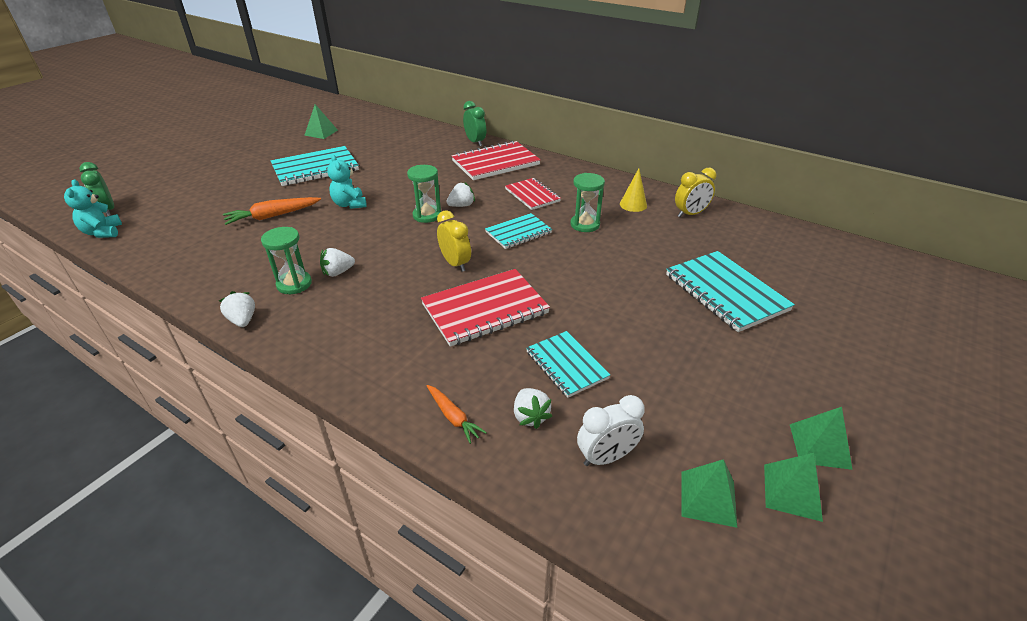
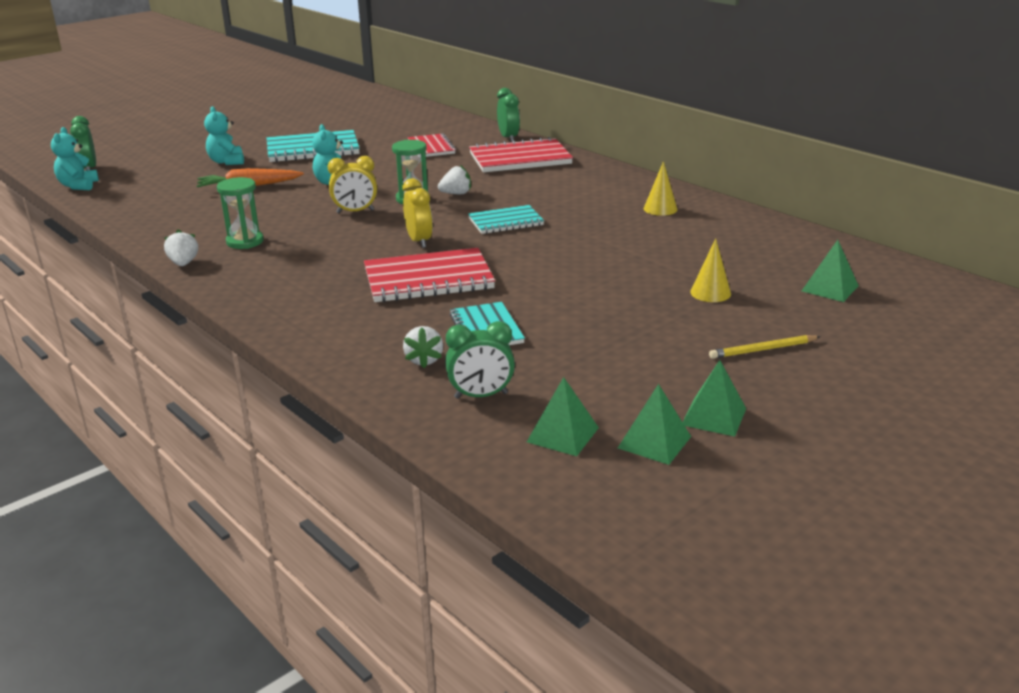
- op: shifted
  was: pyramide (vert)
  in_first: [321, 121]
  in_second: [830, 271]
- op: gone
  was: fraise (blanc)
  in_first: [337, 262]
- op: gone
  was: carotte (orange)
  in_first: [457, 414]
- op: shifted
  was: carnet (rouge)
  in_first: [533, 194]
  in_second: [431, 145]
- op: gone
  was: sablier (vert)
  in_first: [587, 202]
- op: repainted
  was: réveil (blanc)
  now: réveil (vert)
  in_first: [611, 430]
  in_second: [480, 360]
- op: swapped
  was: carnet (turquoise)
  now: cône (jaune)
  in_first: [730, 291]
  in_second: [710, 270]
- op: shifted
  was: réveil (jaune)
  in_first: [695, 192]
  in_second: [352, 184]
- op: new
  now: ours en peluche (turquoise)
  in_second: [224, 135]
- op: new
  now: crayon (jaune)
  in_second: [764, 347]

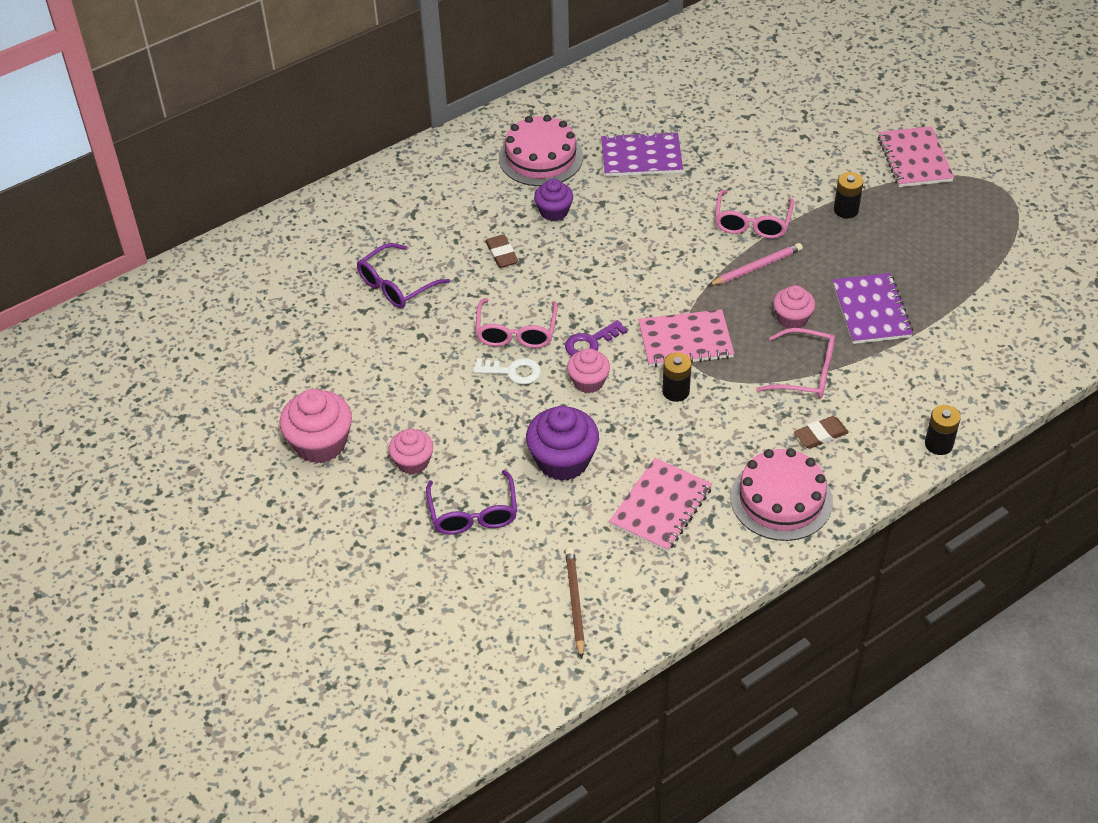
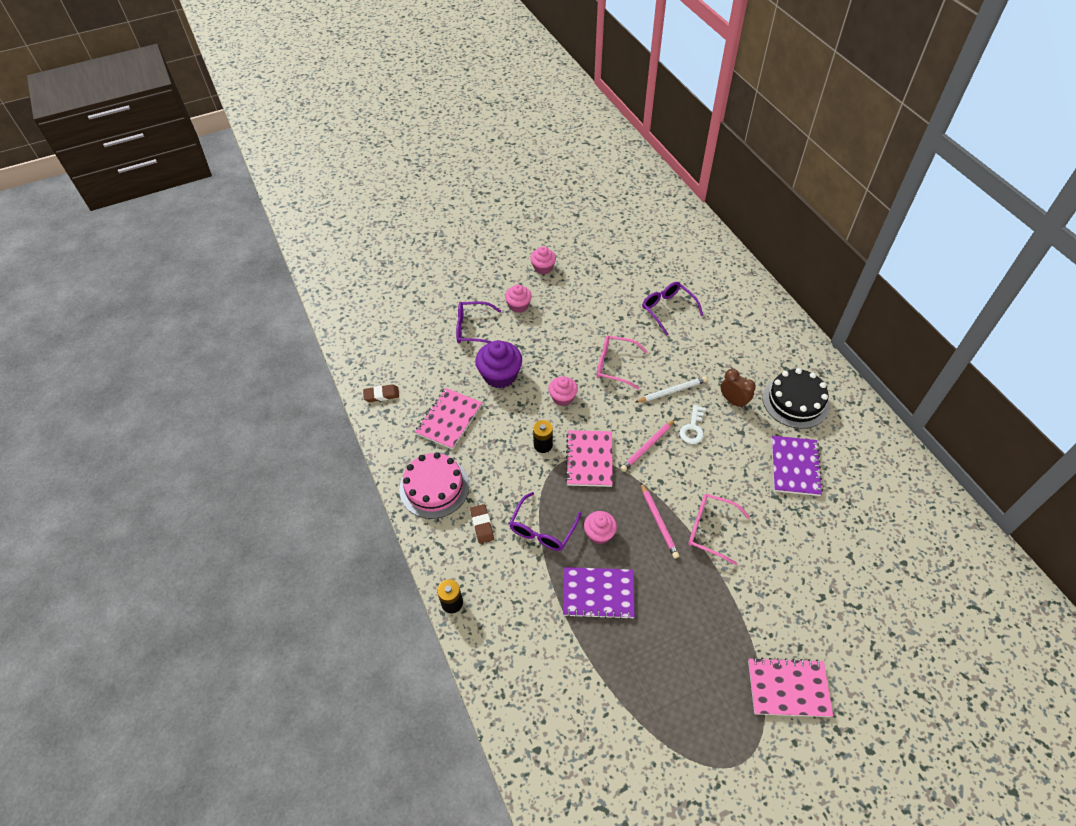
- op: scaled
  was: muffin (rose)
  in_first: [316, 426]
  in_second: [543, 260]
  ratio: 0.62
- op: shifted
  was: clé (blanc)
  in_first: [507, 371]
  in_second: [692, 424]
- op: shifted
  was: gomme (marron)
  in_first: [501, 251]
  in_second: [381, 393]
- op: repainted
  was: gâteau (rose)
  now: gâteau (noir)
  in_first: [541, 150]
  in_second: [796, 398]
- op: swapped
  was: muffin (violet)
  now: réveil (marron)
  in_first: [553, 200]
  in_second: [738, 389]
- op: gone
  was: clé (violet)
  in_first: [596, 338]
- op: gone
  was: crayon (marron)
  in_first: [575, 603]
- op: rotated
  was: carnet (rose)
  in_first: [660, 505]
  in_second: [448, 419]
  clockwise: 75
- op: repainted
  was: lunettes (rose)
  now: lunettes (violet)
  in_first: [795, 363]
  in_second: [545, 521]
- op: gone
  was: pile (noir)
  in_first: [848, 195]
- op: new
  now: crayon (rose)
  in_second: [647, 445]
- op: new
  now: crayon (blanc)
  in_second: [671, 389]

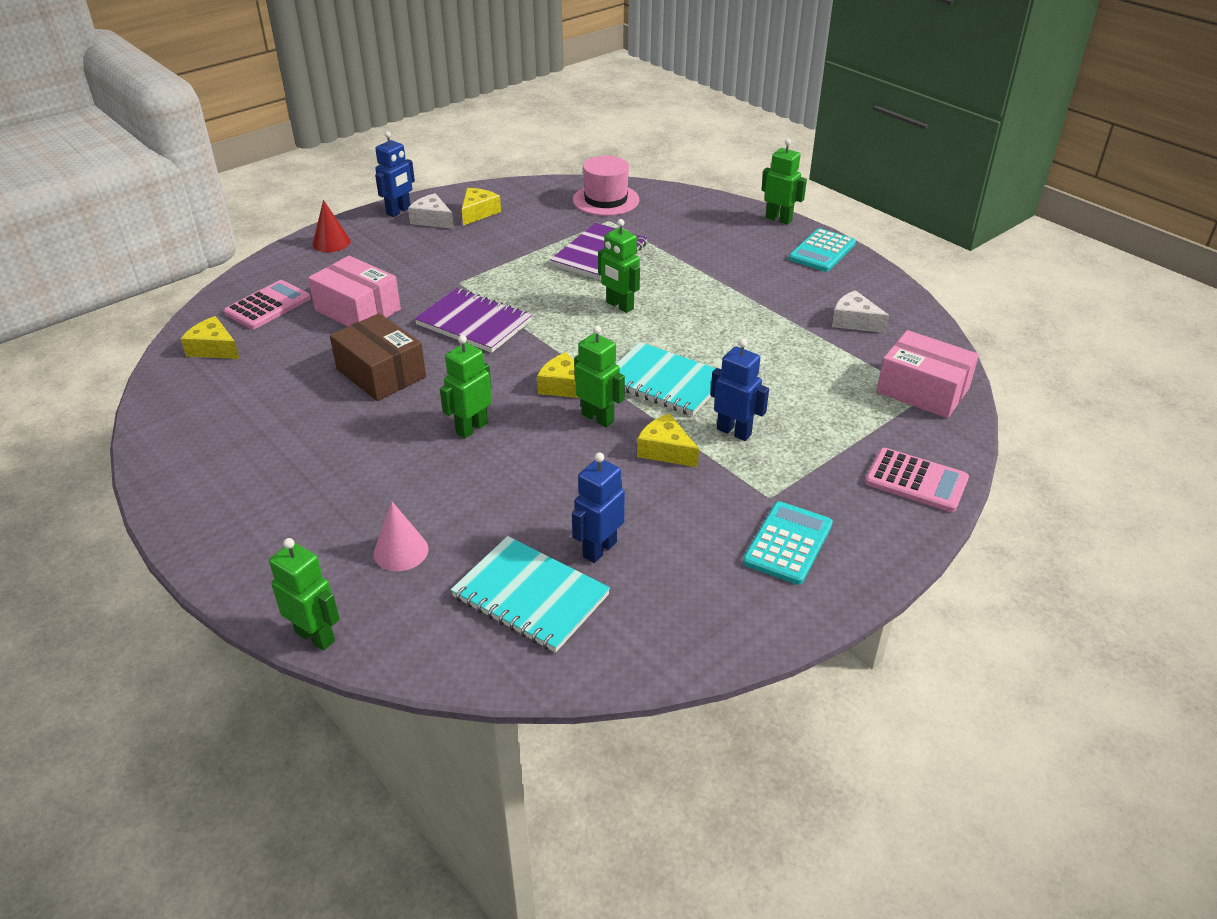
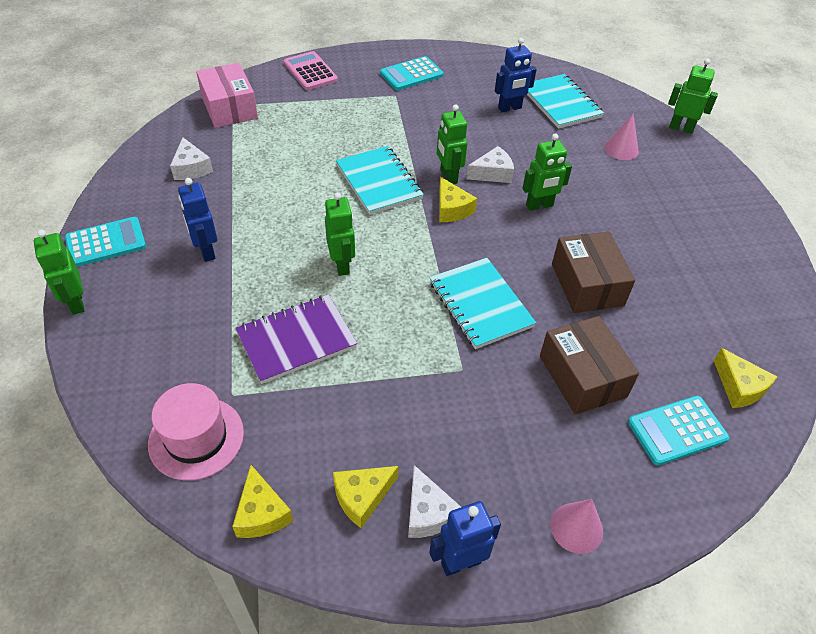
- op: repainted
  was: calculatrice (rose)
  now: calculatrice (turquoise)
  in_first: [267, 304]
  in_second: [678, 431]
- op: rotated
  was: robot (vert)
  in_first: [304, 594]
  in_second: [693, 96]
  clockwise: 135
- op: repainted
  was: boîte (rose)
  now: boîte (marron)
  in_first: [354, 291]
  in_second: [589, 365]
- op: repainted
  was: cône (rouge)
  now: cône (rose)
  in_first: [332, 226]
  in_second: [576, 526]
- op: repainted
  was: carnet (violet)
  now: carnet (turquoise)
  in_first: [473, 320]
  in_second: [483, 303]
- op: shifted
  was: fromage (jaune)
  in_first: [668, 440]
  in_second: [262, 501]
- op: shifted
  was: robot (bleu)
  in_first: [739, 390]
  in_second: [197, 220]
- op: new
  now: fromage (blanc)
  in_second: [490, 164]

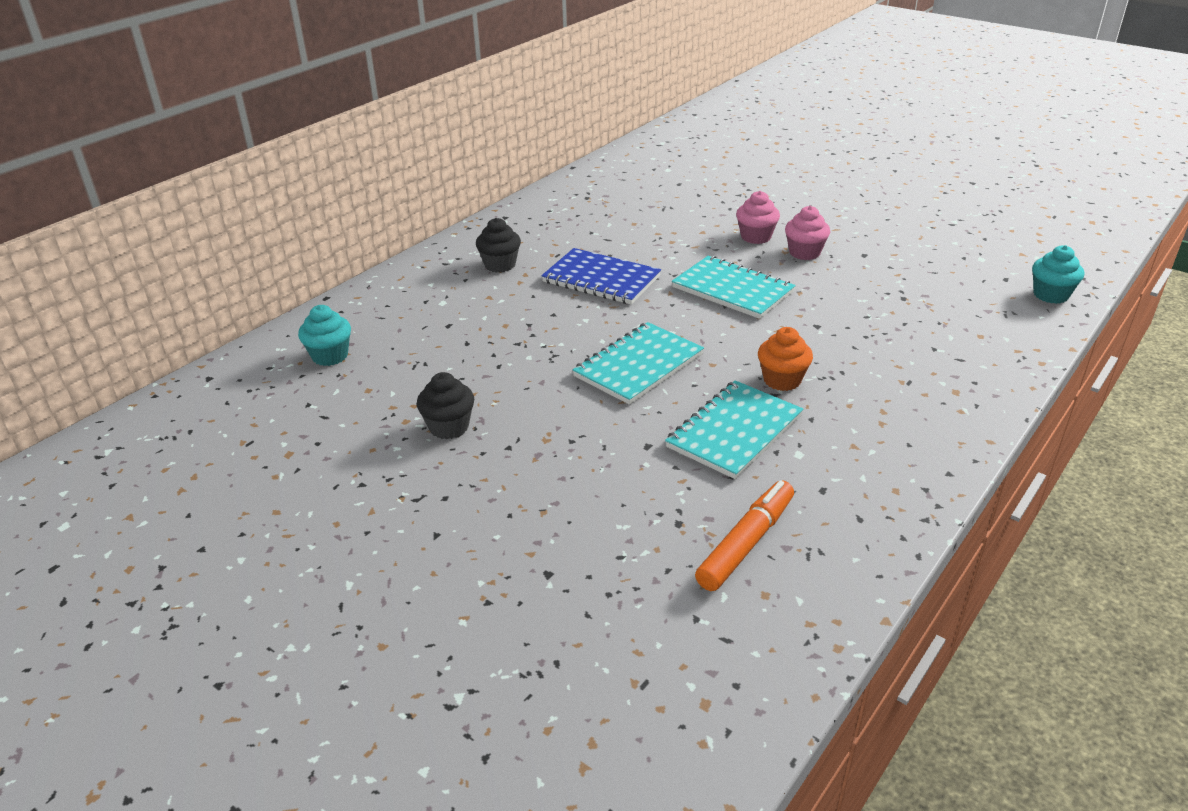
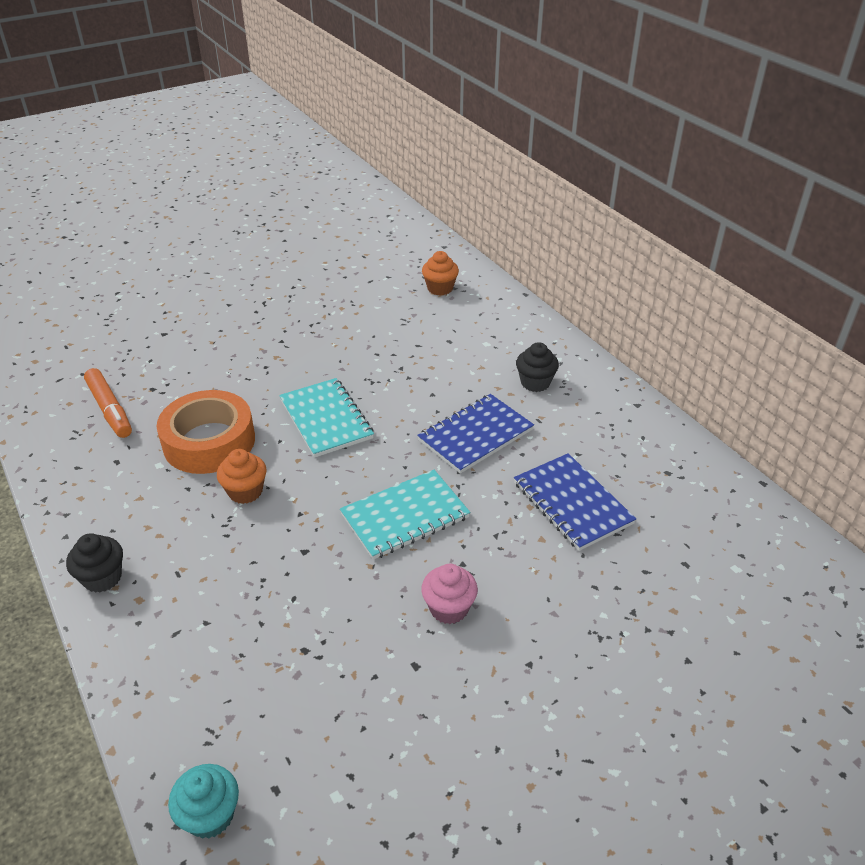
- op: repainted
  was: muffin (turquoise)
  now: muffin (orange)
  in_first: [324, 335]
  in_second: [440, 273]
- op: shifted
  was: muffin (noir)
  in_first: [445, 405]
  in_second: [94, 563]
- op: swapped
  was: carnet (turquoise)
  now: ruban adhésif (orange)
  in_first: [734, 429]
  in_second: [205, 432]
- op: gone
  was: muffin (rose)
  in_first: [758, 217]
- op: new
  now: carnet (bleu)
  in_second: [575, 502]

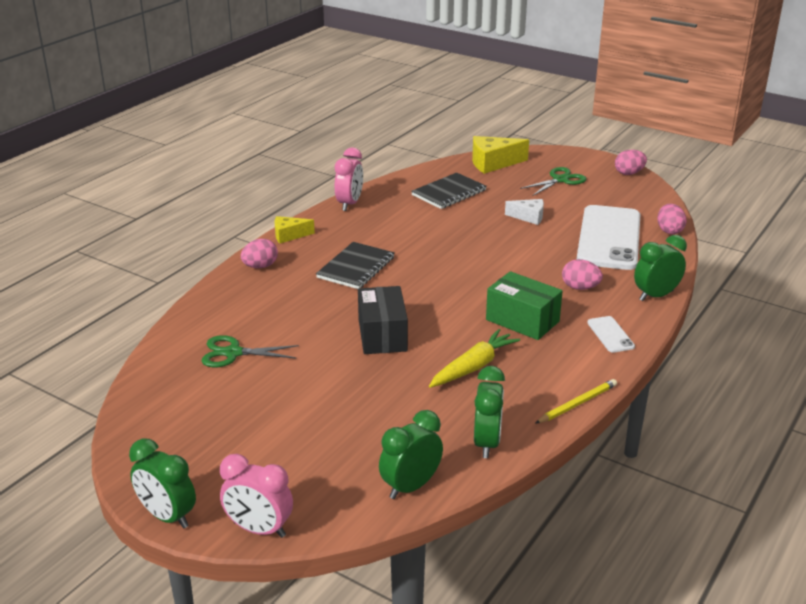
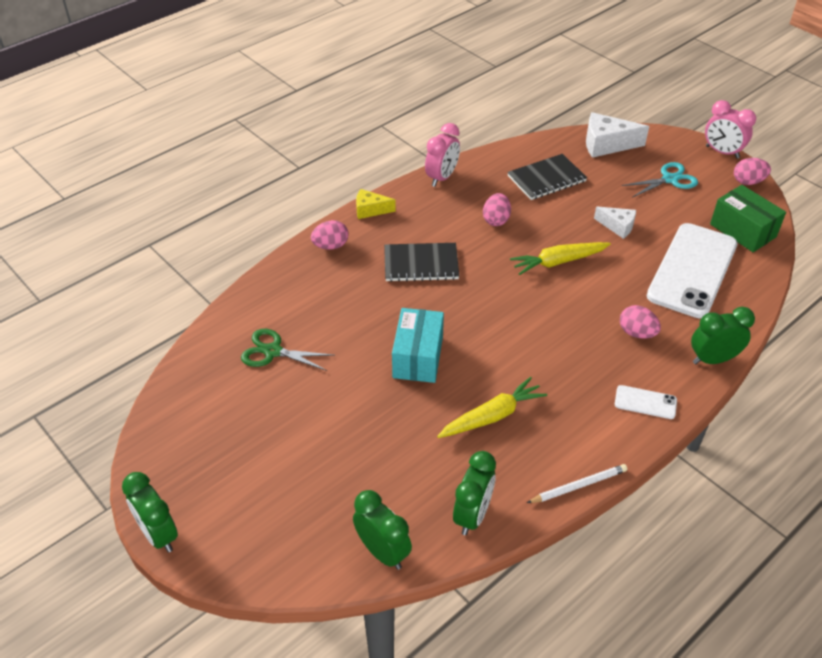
- op: shifted
  was: réveil (rose)
  in_first: [256, 496]
  in_second: [730, 129]
- op: rotated
  was: carnet (noir)
  in_first: [355, 265]
  in_second: [421, 262]
  clockwise: 45
- op: repainted
  was: boîte (noir)
  now: boîte (turquoise)
  in_first: [383, 320]
  in_second: [418, 345]
- op: rotated
  was: réveil (vert)
  in_first: [411, 454]
  in_second: [382, 530]
  clockwise: 75
- op: repainted
  was: fromage (jaune)
  now: fromage (blanc)
  in_first: [500, 155]
  in_second: [617, 135]
- op: shifted
  was: boîte (vert)
  in_first: [524, 305]
  in_second: [748, 218]
- op: repainted
  was: ciseaux (vert)
  now: ciseaux (turquoise)
  in_first: [553, 181]
  in_second: [660, 179]
- op: repainted
  was: crayon (jaune)
  now: crayon (blanc)
  in_first: [576, 401]
  in_second: [577, 483]
- op: rotated
  was: téléphone (blanc)
  in_first: [611, 334]
  in_second: [646, 402]
  clockwise: -75
- op: shifted
  was: œuf (rose)
  in_first: [671, 219]
  in_second: [497, 209]
- op: new
  now: carotte (jaune)
  in_second: [560, 258]

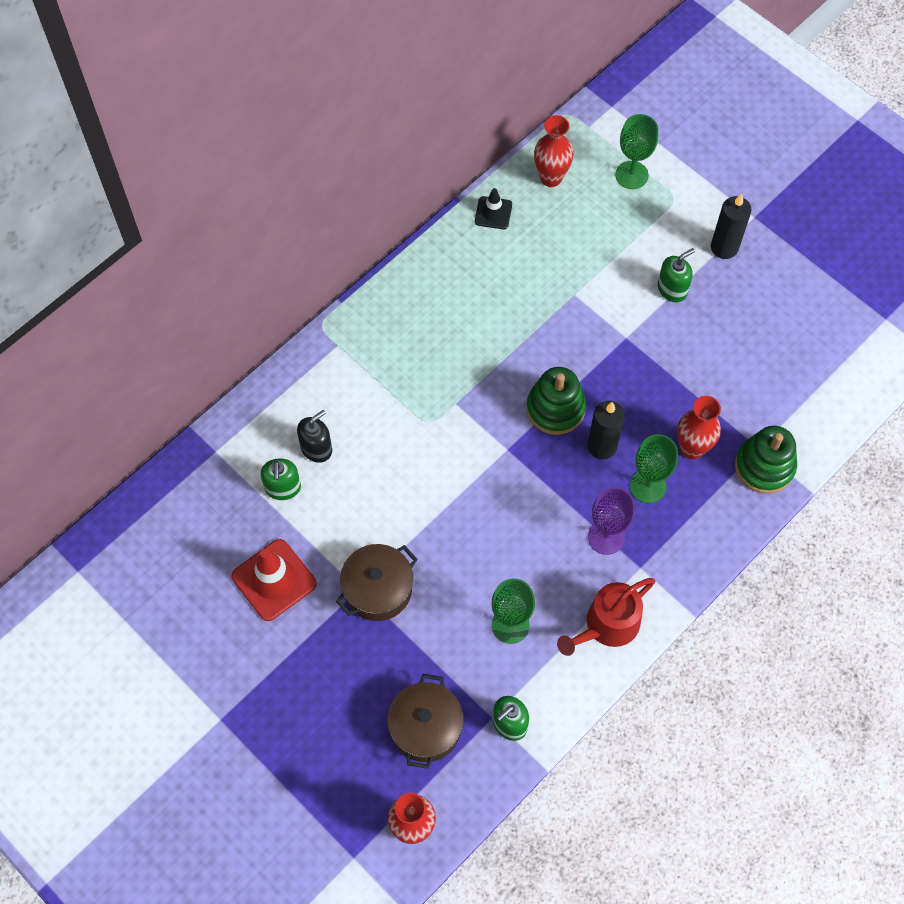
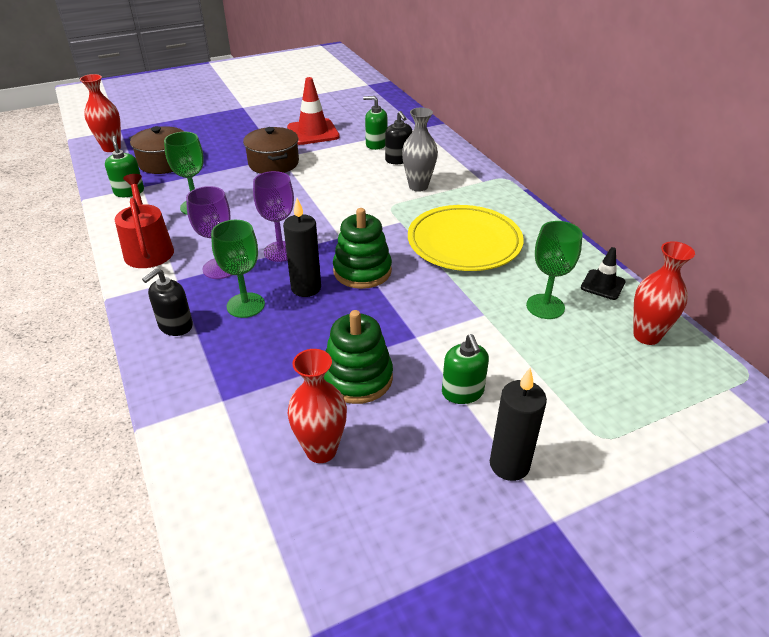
- op: shifted
  was: verre à pied (vert)
  in_first: [636, 151]
  in_second: [554, 270]
- op: shifted
  was: vase (rouge)
  in_first: [699, 428]
  in_second: [317, 406]
- op: shifted
  was: jouet à empiler (vert)
  in_first: [766, 460]
  in_second: [358, 357]
- op: new
  now: distributeur de savon (noir)
  in_second: [167, 302]
- op: new
  now: verre à pied (violet)
  in_second: [273, 216]
- op: new
  now: vase (gris)
  in_second: [420, 150]
- op: new
  now: assiette (jaune)
  in_second: [466, 238]

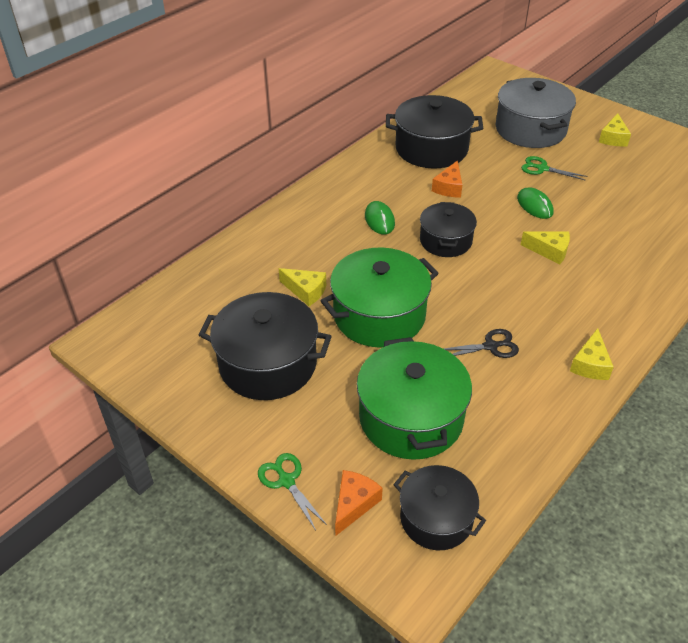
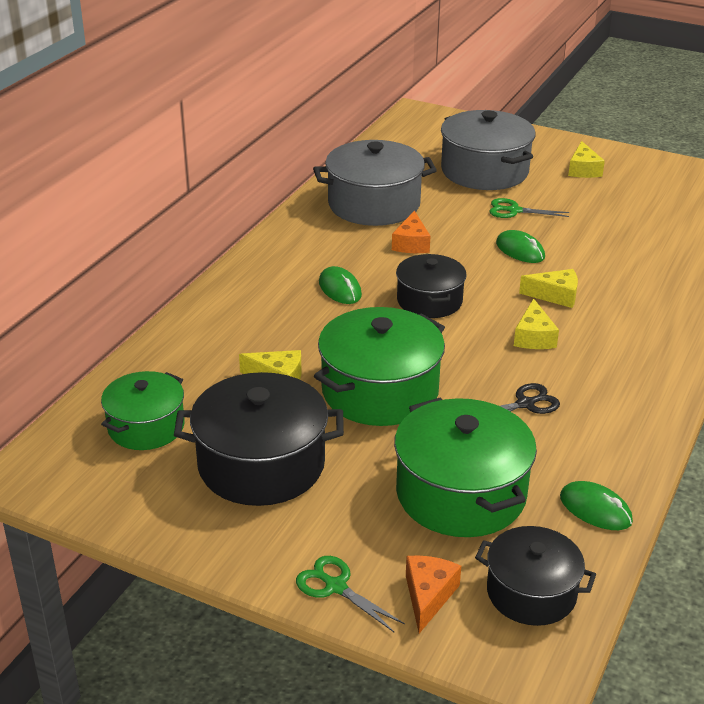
- op: repainted
  was: marmite (noir)
  now: marmite (gris)
  in_first: [434, 131]
  in_second: [375, 183]
- op: shifted
  was: fromage (jaune)
  in_first: [592, 354]
  in_second: [536, 323]
- op: new
  now: marmite (vert)
  in_second: [143, 410]
- op: new
  now: souris (vert)
  in_second: [596, 505]

